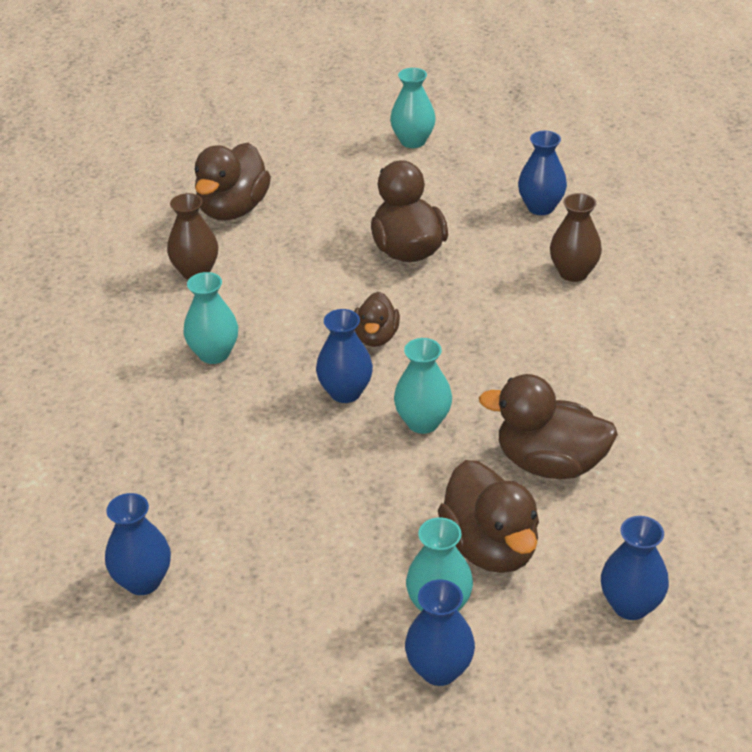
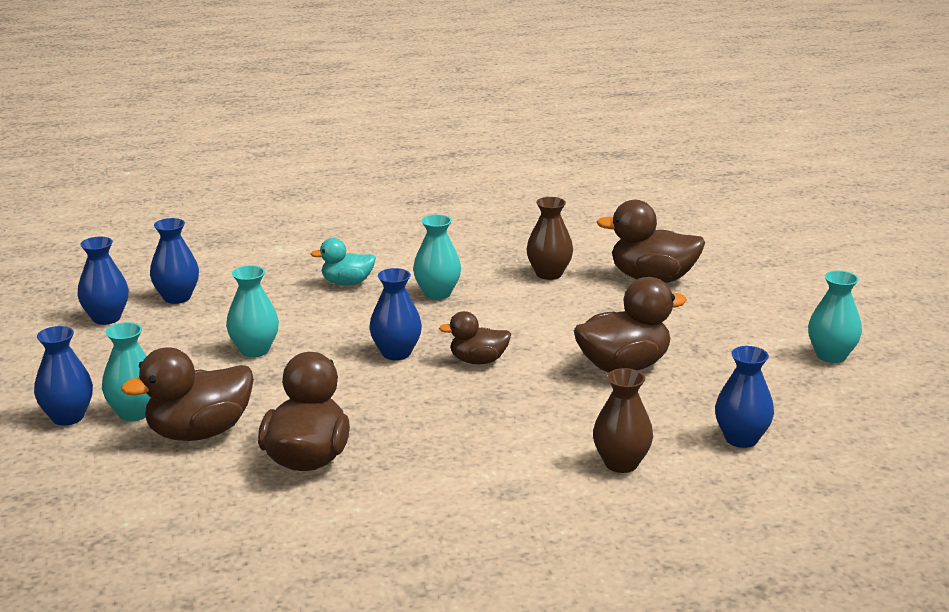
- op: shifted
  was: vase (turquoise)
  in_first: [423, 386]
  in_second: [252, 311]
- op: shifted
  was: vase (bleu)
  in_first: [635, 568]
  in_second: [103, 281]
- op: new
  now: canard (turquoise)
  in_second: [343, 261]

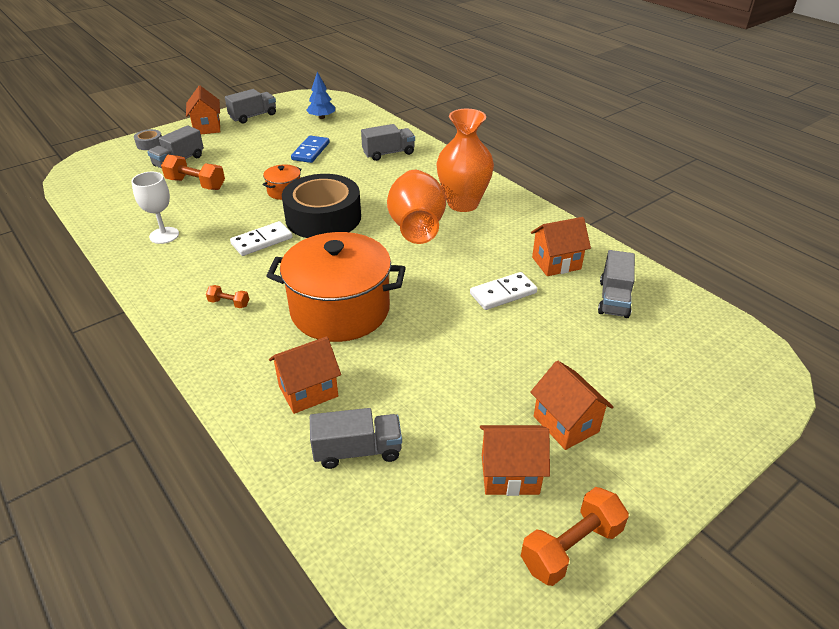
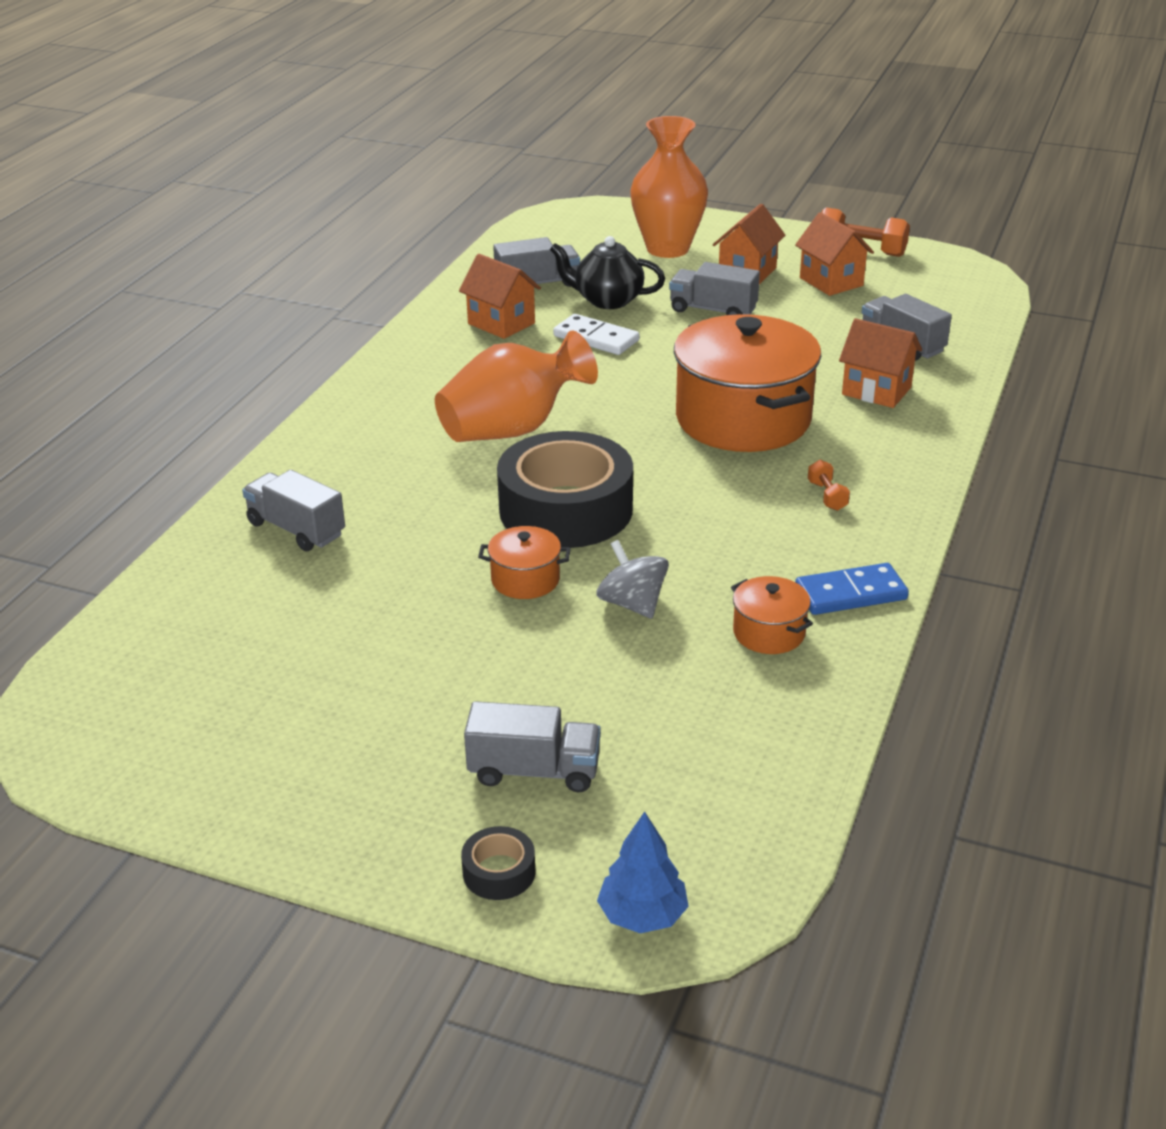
- op: swapped
  was: verre à pied (blanc)
  now: marmite (orange)
  in_first: [155, 208]
  in_second: [772, 615]
- op: repainted
  was: ruban adhésif (gris)
  now: ruban adhésif (noir)
  in_first: [148, 139]
  in_second: [498, 863]
- op: gone
  was: haltère (orange)
  in_first: [193, 172]
- op: gone
  was: maison (orange)
  in_first: [203, 110]
- op: shifted
  was: camion (gris)
  in_first: [250, 106]
  in_second: [714, 288]
- op: gone
  was: domino (blanc)
  in_first: [261, 238]
- op: shifted
  was: domino (bleu)
  in_first: [310, 149]
  in_second: [852, 589]
- op: shifted
  was: arbre (bleu)
  in_first: [321, 95]
  in_second: [643, 872]
- op: shifted
  was: vase (orange)
  in_first: [465, 160]
  in_second: [669, 187]
- op: new
  now: théière (noir)
  in_second: [607, 272]
- op: new
  now: toupie (gris)
  in_second: [632, 579]

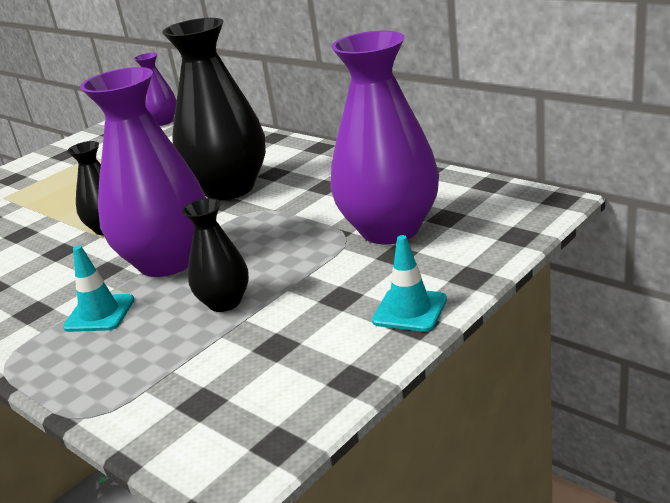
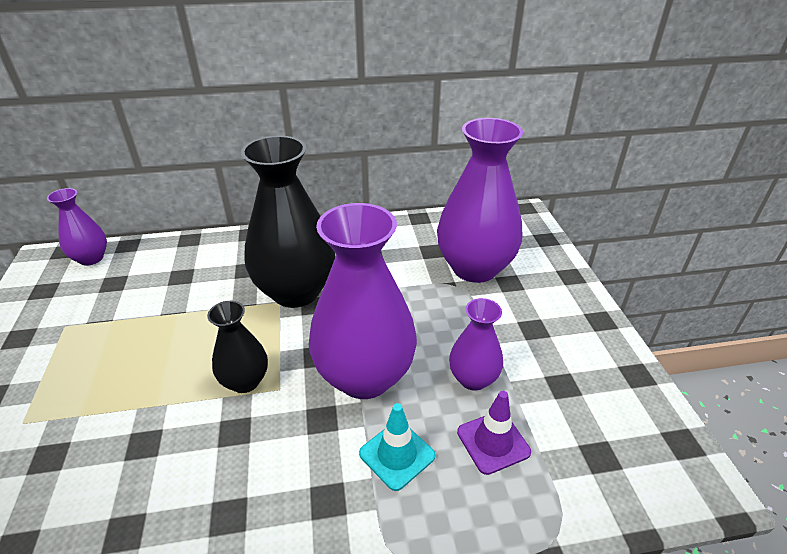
- op: repainted
  was: vase (noir)
  now: vase (violet)
  in_first: [215, 255]
  in_second: [476, 344]
- op: gone
  was: cône de chantier (turquoise)
  in_first: [409, 283]
- op: new
  now: cône de chantier (violet)
  in_second: [494, 433]

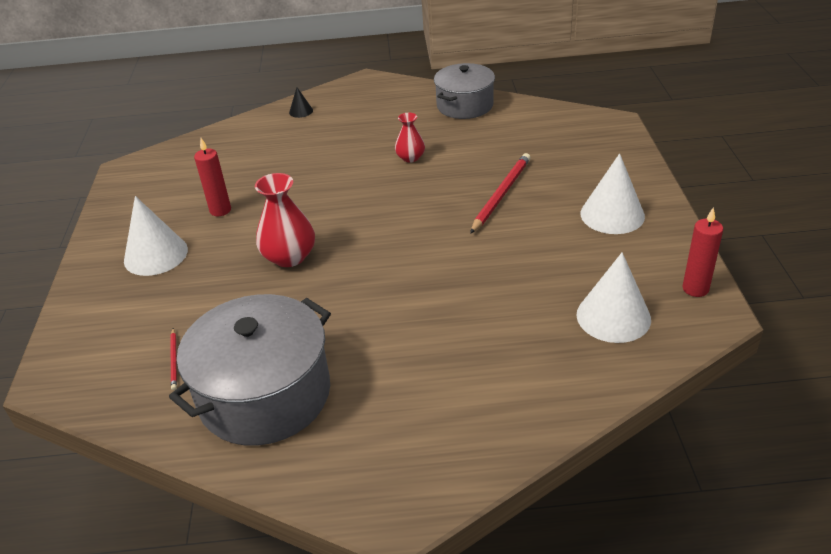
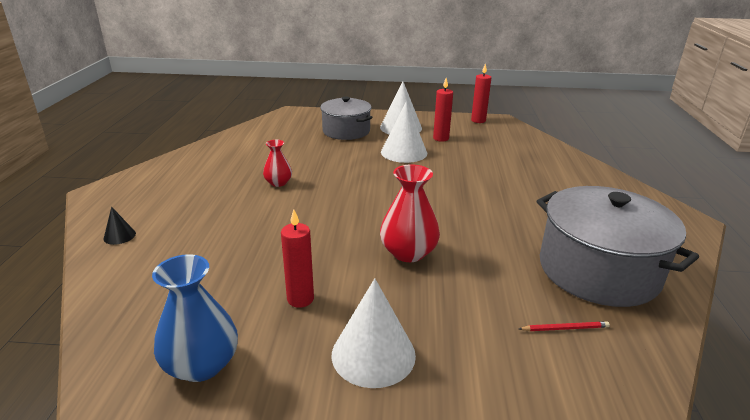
- op: shifted
  was: marmite (gris)
  in_first: [464, 91]
  in_second: [346, 118]
- op: gone
  was: crayon (rouge)
  in_first: [500, 193]
- op: shifted
  was: cône (blanc)
  in_first: [614, 297]
  in_second: [404, 132]
- op: new
  now: vase (bleu)
  in_second: [195, 318]
- op: new
  now: bougie (rouge)
  in_second: [443, 110]

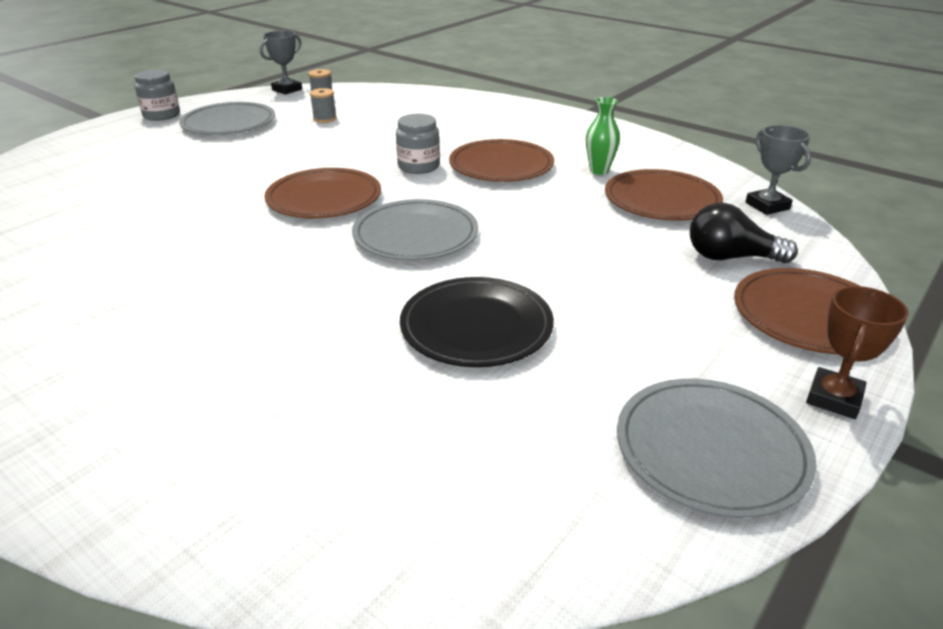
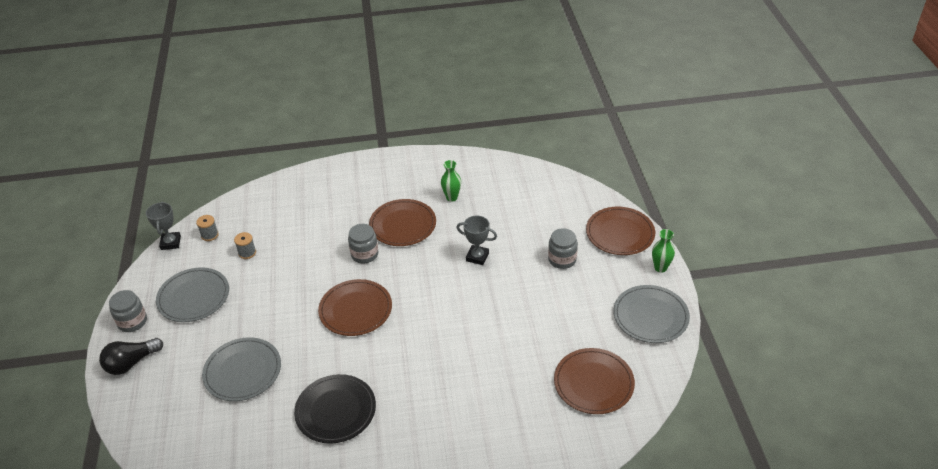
- op: shifted
  was: assiette (gris)
  in_first: [415, 229]
  in_second: [241, 369]
- op: shifted
  was: assiette (noir)
  in_first: [477, 322]
  in_second: [335, 409]
- op: shifted
  was: assiette (marron)
  in_first: [664, 194]
  in_second: [594, 381]
- op: shifted
  was: ampoule (noir)
  in_first: [744, 233]
  in_second: [131, 356]
- op: shifted
  was: trophée (gris)
  in_first: [778, 170]
  in_second: [477, 240]
- op: swapped
  was: trophée (marron)
  now: vase (vert)
  in_first: [857, 352]
  in_second: [663, 251]
- op: new
  now: bocal (gris)
  in_second: [563, 248]

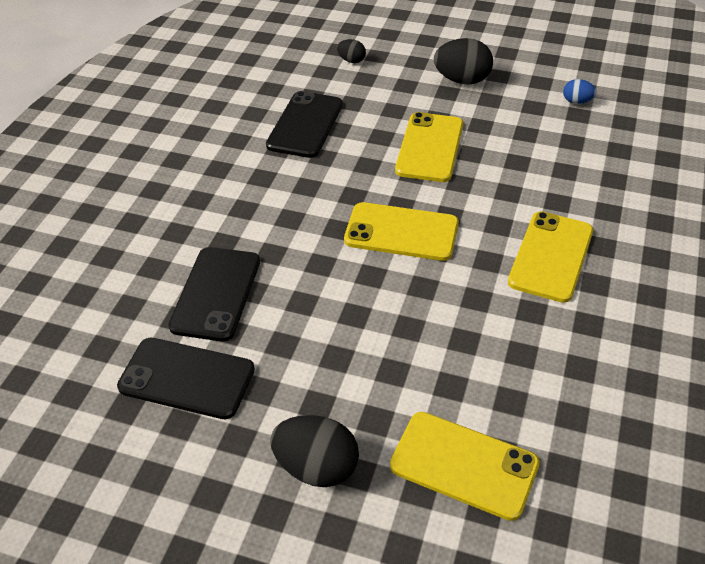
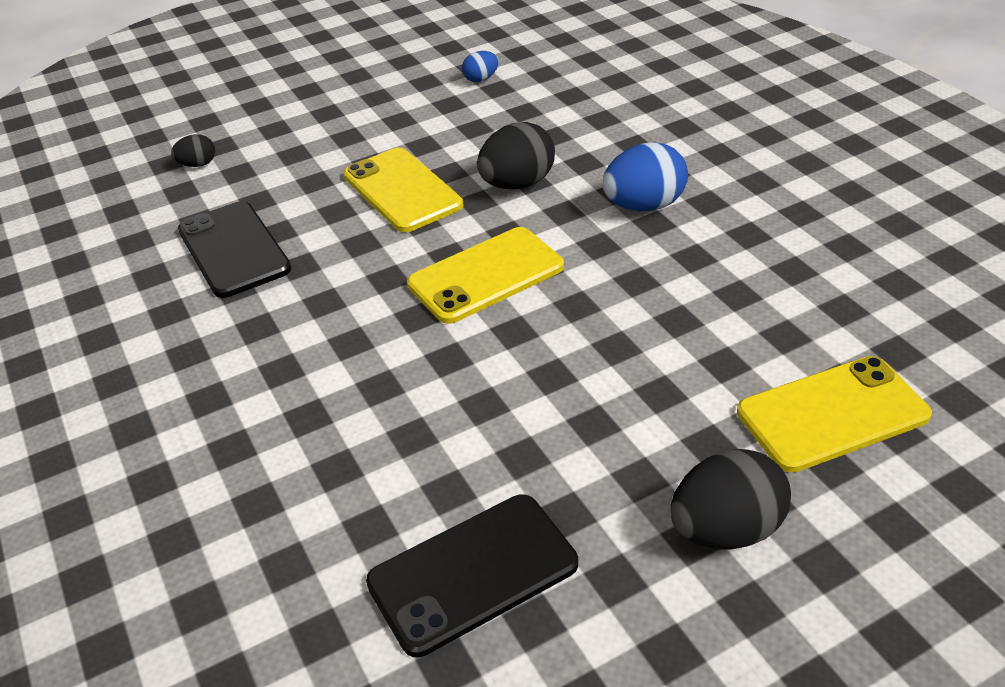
- op: gone
  was: téléphone (noir)
  in_first: [214, 294]
- op: shifted
  was: œuf (noir)
  in_first: [463, 61]
  in_second: [516, 155]
- op: swapped
  was: téléphone (jaune)
  now: œuf (bleu)
  in_first: [550, 257]
  in_second: [645, 176]

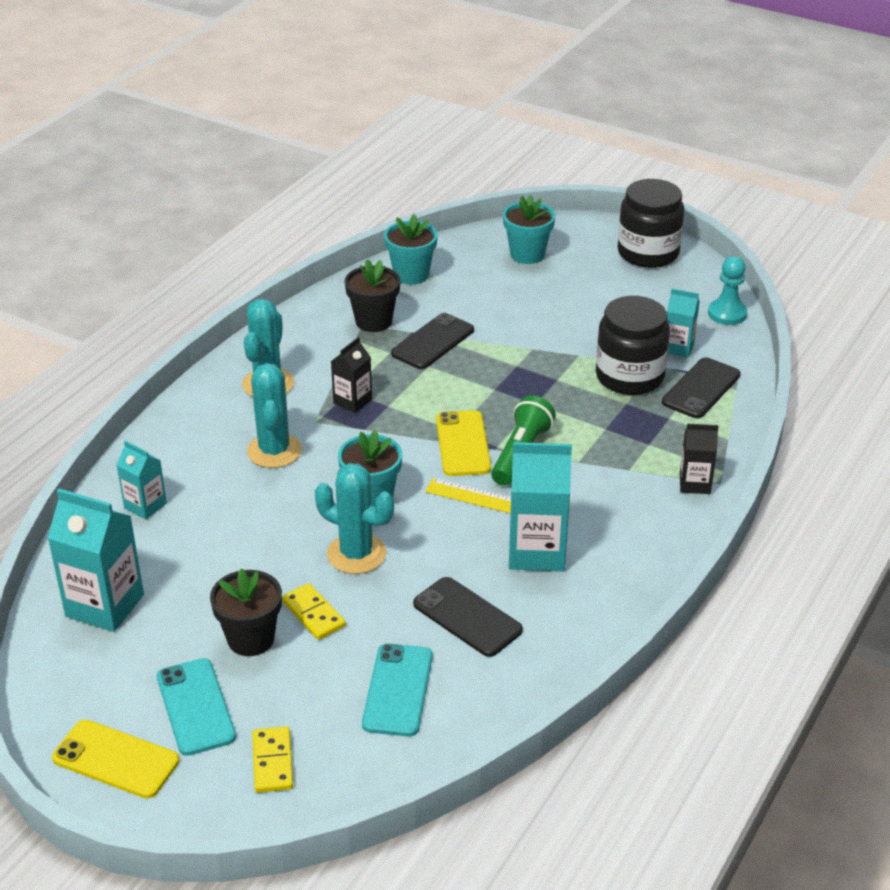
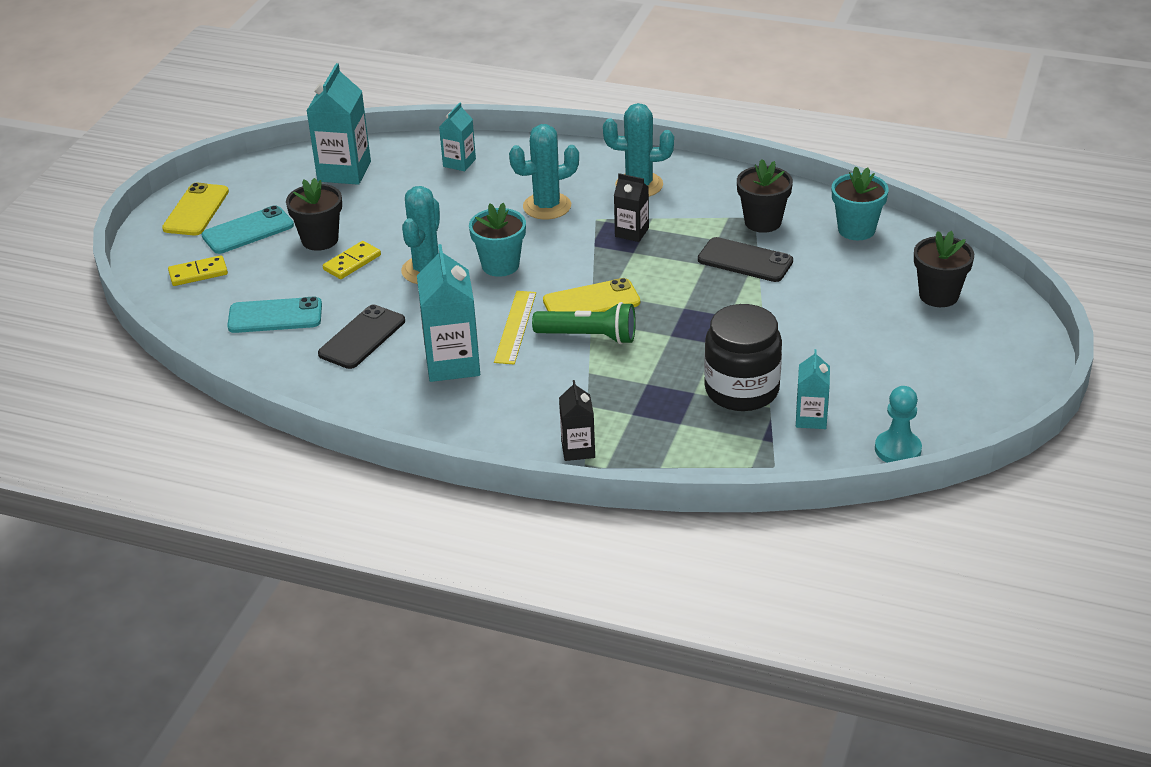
- op: repainted
  was: pot de fleurs (turquoise)
  now: pot de fleurs (noir)
  in_first: [529, 229]
  in_second: [944, 269]
- op: gone
  was: bocal (noir)
  in_first: [651, 223]
- op: gone
  was: téléphone (noir)
  in_first: [701, 387]

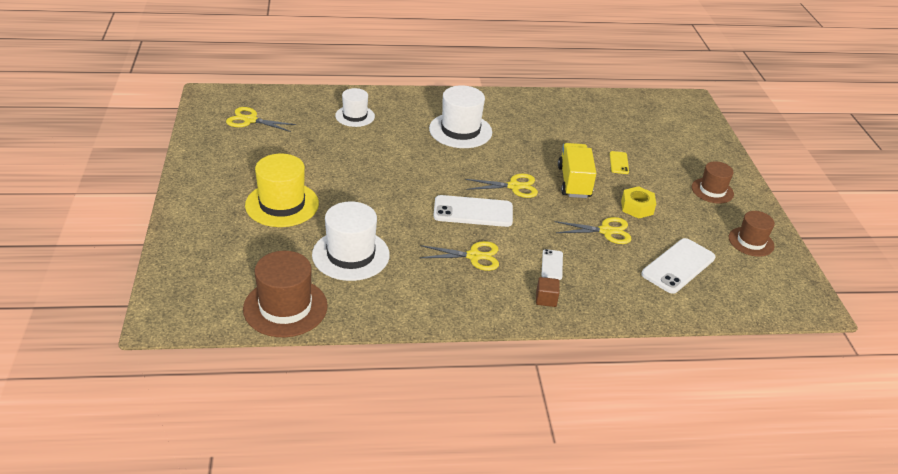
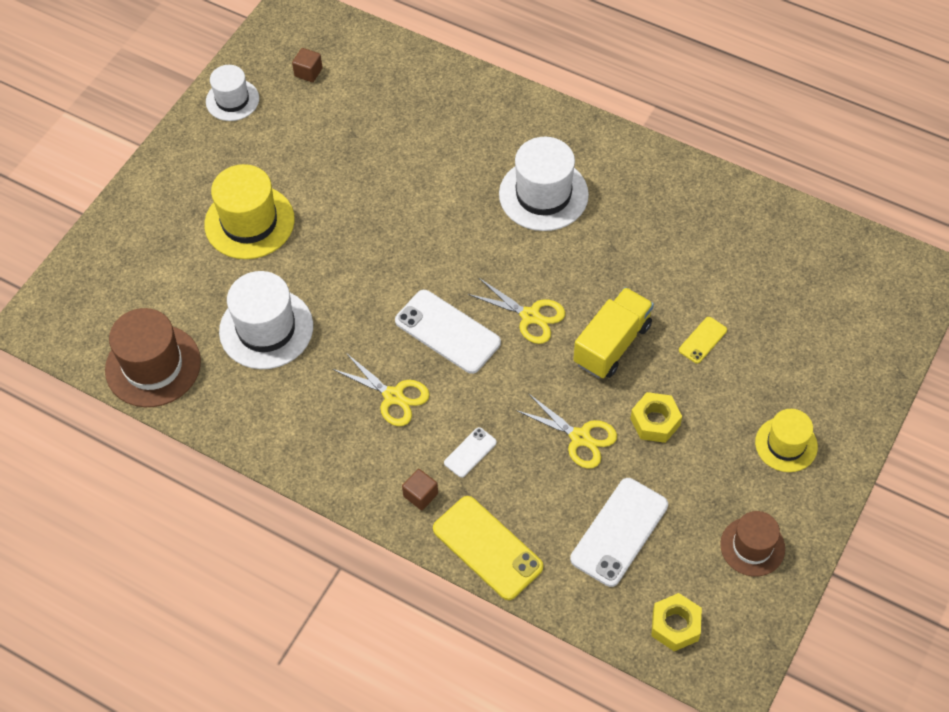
- op: swapped
  was: ciseaux (jaune)
  now: cube (marron)
  in_first: [261, 119]
  in_second: [307, 65]
- op: shifted
  was: chapeau (blanc)
  in_first: [355, 107]
  in_second: [232, 93]
- op: rotated
  was: téléphone (blanc)
  in_first: [678, 266]
  in_second: [619, 532]
  clockwise: -45
- op: repainted
  was: chapeau (marron)
  now: chapeau (jaune)
  in_first: [713, 182]
  in_second: [786, 440]
- op: new
  now: téléphone (jaune)
  in_second: [488, 548]
- op: new
  now: écrou (jaune)
  in_second: [676, 622]

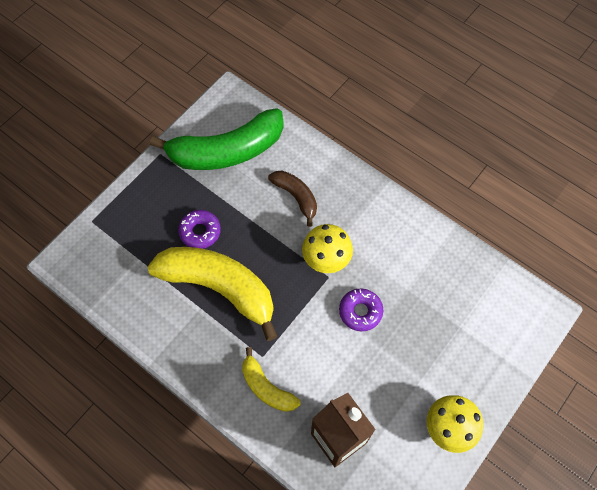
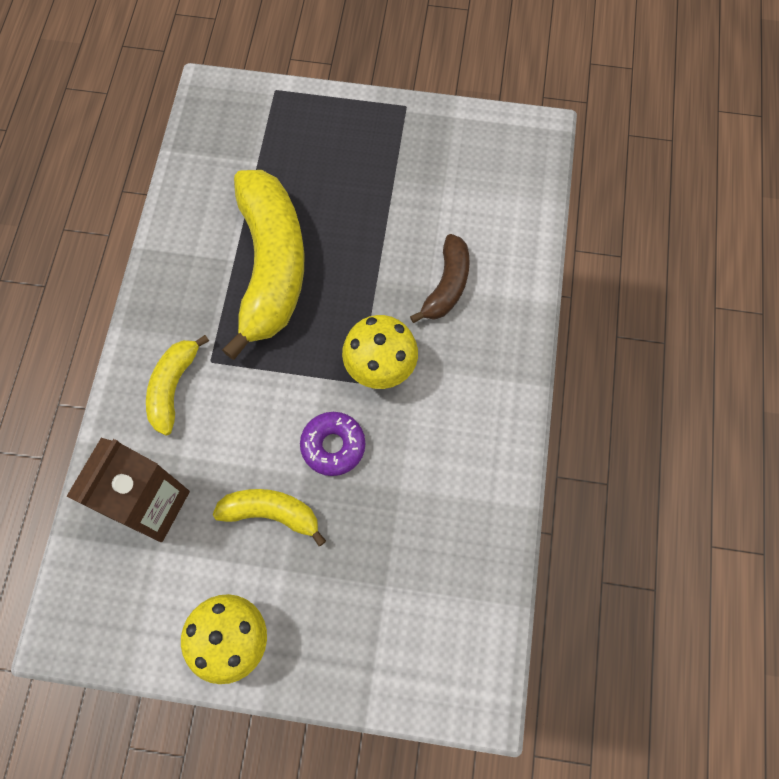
- op: gone
  was: banane (vert)
  in_first: [217, 139]
- op: gone
  was: beignet (violet)
  in_first: [199, 229]
- op: new
  now: banane (jaune)
  in_second: [269, 517]

